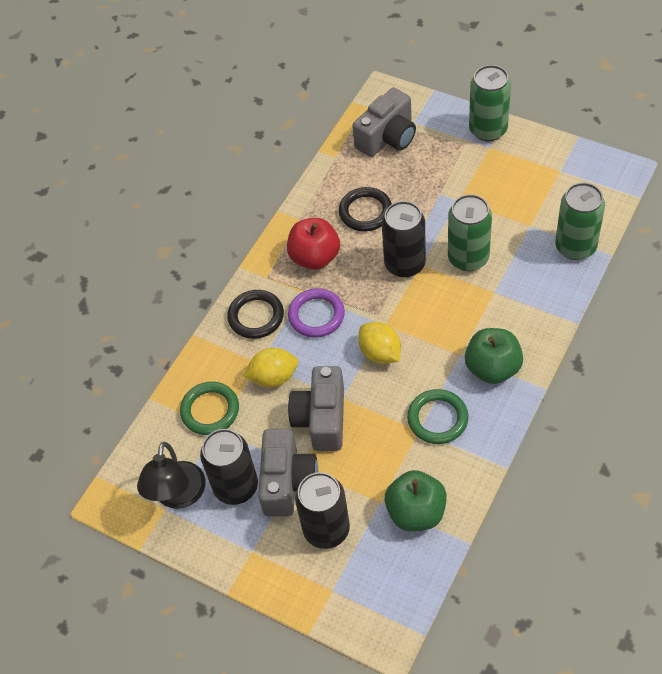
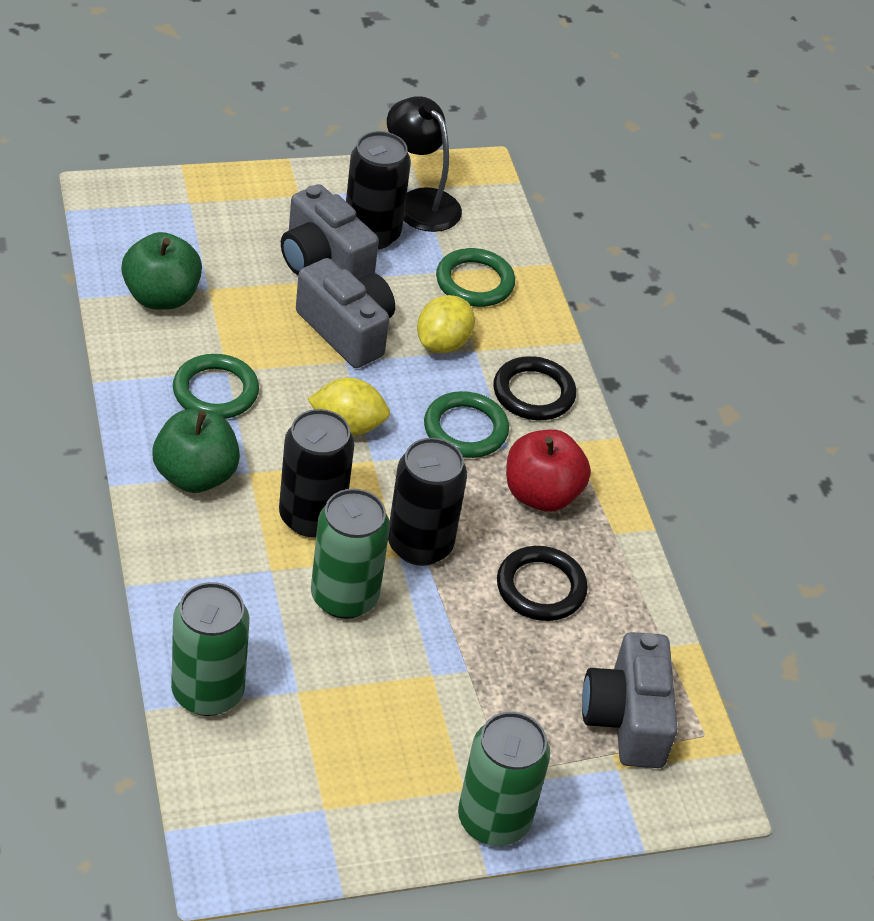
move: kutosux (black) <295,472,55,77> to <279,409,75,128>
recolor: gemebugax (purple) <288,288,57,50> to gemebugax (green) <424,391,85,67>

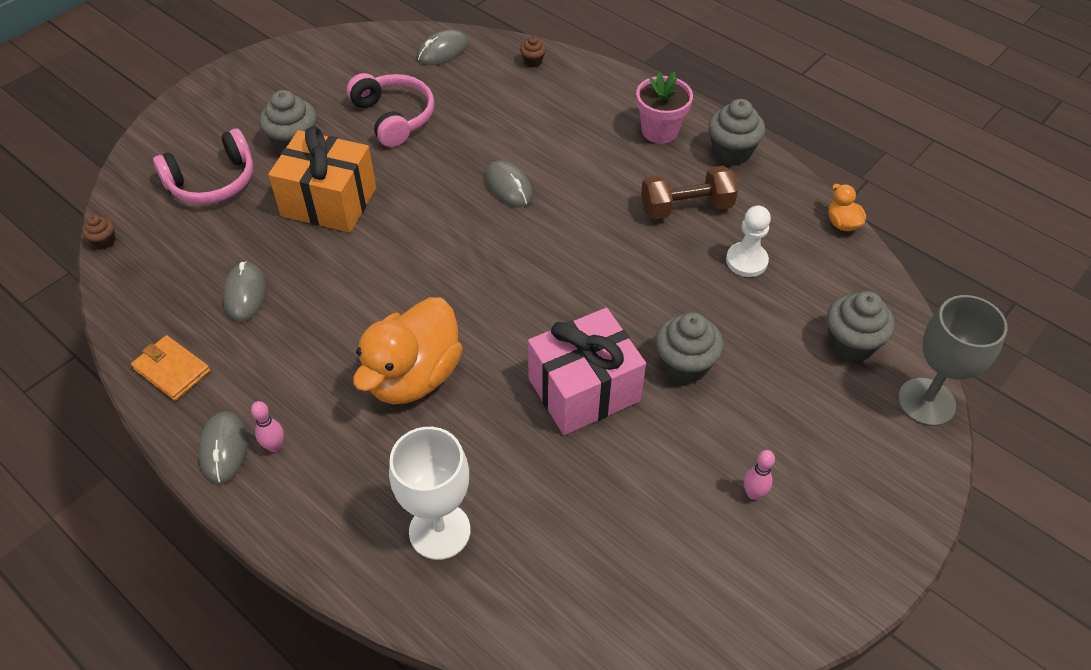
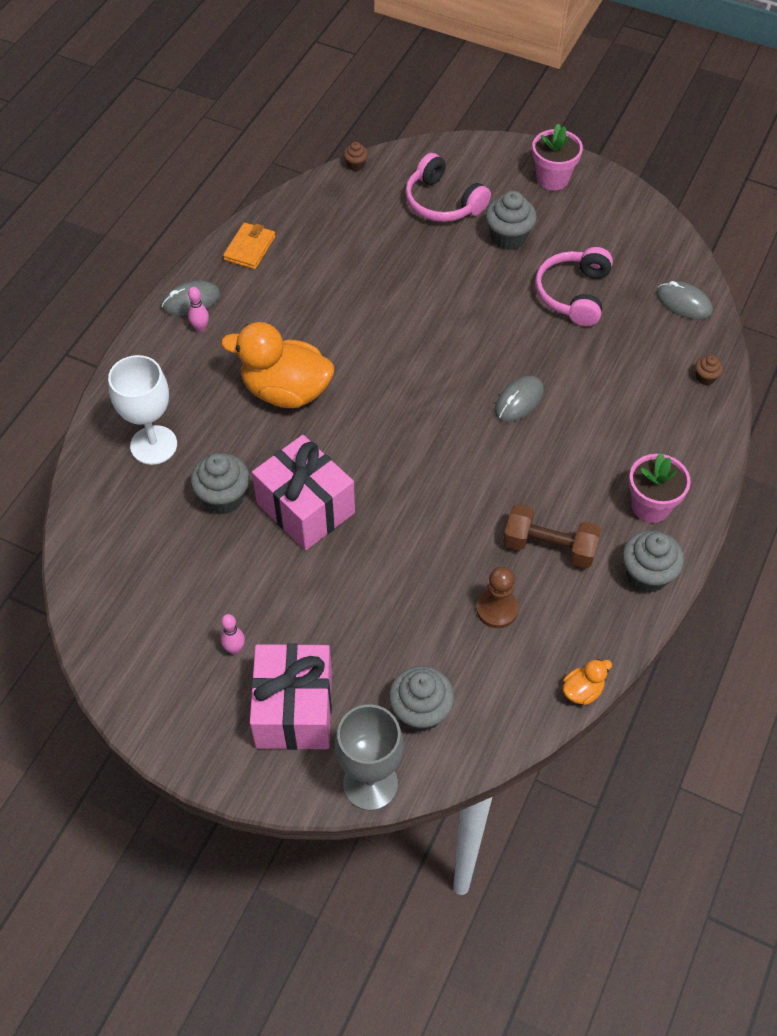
delete: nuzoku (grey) <223,262,43,60>; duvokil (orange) <268,126,108,107>
insert: duvokil (pink) <250,643,82,107>; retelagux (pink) <532,124,51,67>
move: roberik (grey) <656,312,68,72> to <191,453,59,61>
recolor: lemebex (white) <726,205,45,72> to lemebex (brown) <476,567,42,61>
rotate: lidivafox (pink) <347,73,87,74> = <535,247,78,79> 150 degrees clockwise; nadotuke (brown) <641,166,97,54> = <503,504,98,64> 45 degrees counterclockwise

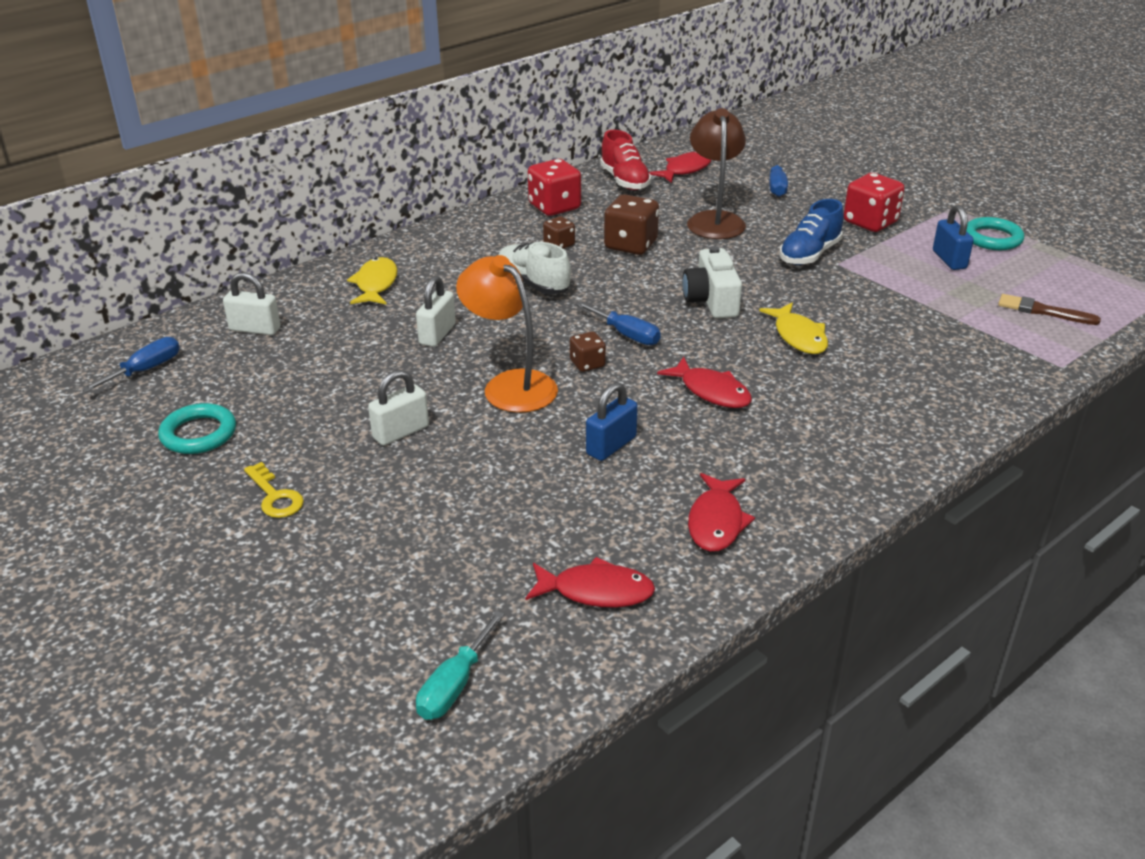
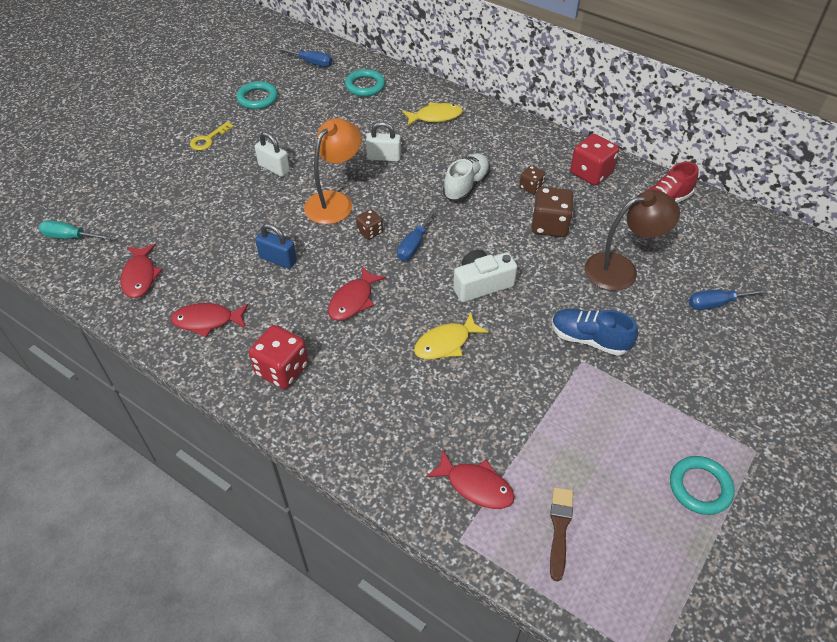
delete: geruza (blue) <933,205,41,65>
move: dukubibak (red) <649,151,62,32> to <426,449,89,60>; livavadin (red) <844,173,60,59> to <249,325,60,64>
replace: geruza (white) <223,272,58,63> to gemebugax (turquoise) <345,69,40,28>

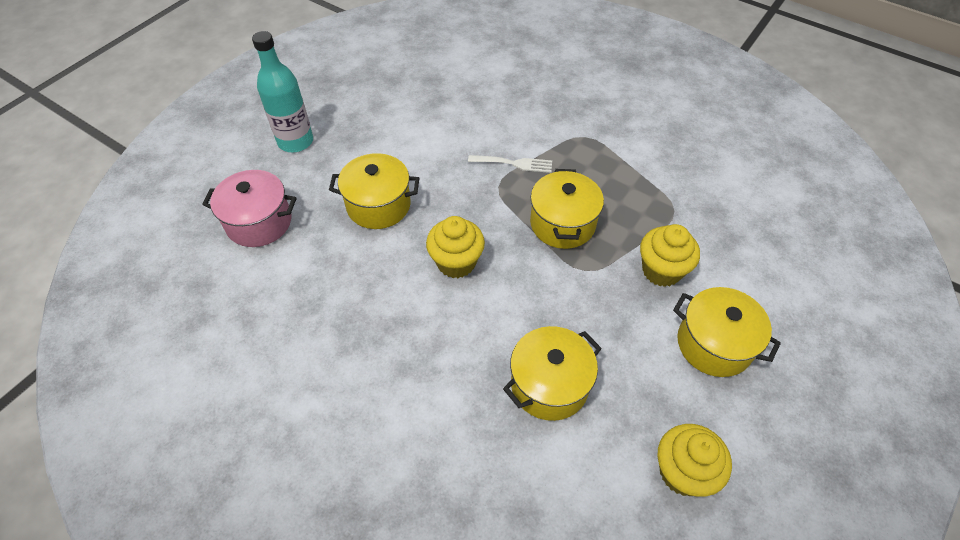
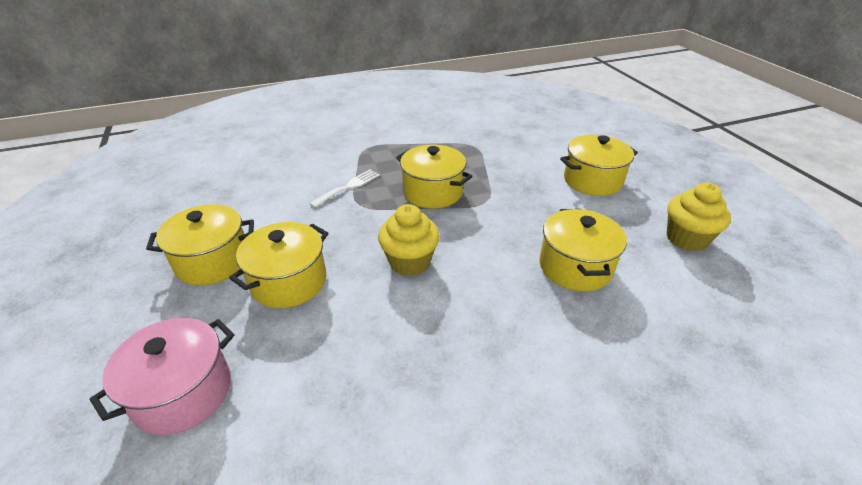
delete: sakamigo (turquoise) <252,31,61,121>; roberik (yellow) <640,224,60,63>
insert: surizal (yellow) <146,204,108,81>

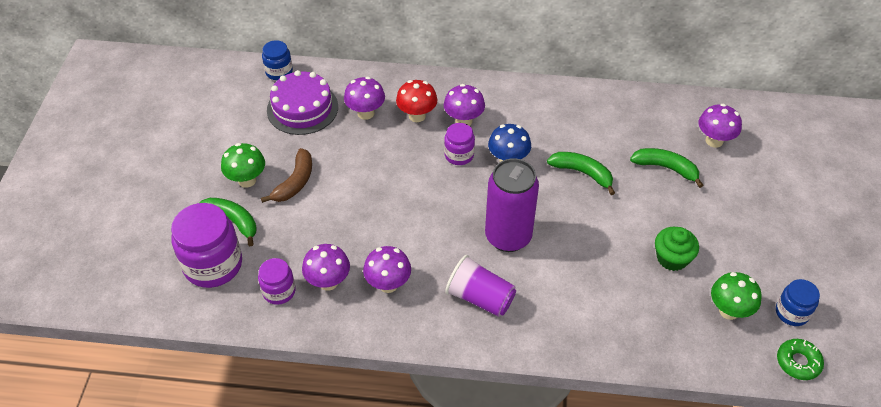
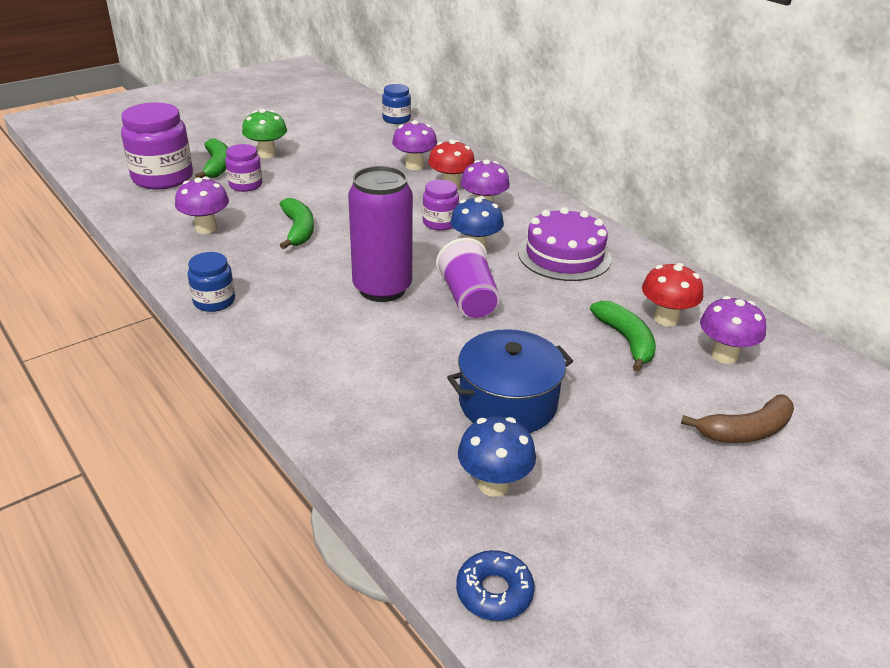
delete: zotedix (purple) <363,246,48,47>
insert: zotedix (red) <642,263,61,63>
move: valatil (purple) <258,258,38,47> to <225,144,38,48>; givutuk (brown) <261,148,51,55> to <681,394,113,49>; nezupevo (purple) <267,70,71,65> to <518,207,94,74>; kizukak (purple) <445,255,71,62> to <436,238,64,81>; givutuk (green) <547,152,68,43> to <279,198,35,51>; valatil (blue) <776,279,44,47> to <187,252,48,60>
replace: roberik (green) <655,227,44,44> to surizal (blue) <447,329,126,104>
recolor: zotedix (green) <711,272,51,48> to zotedix (blue) <458,416,78,81>; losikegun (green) <777,339,47,41> to losikegun (blue) <456,550,79,71>

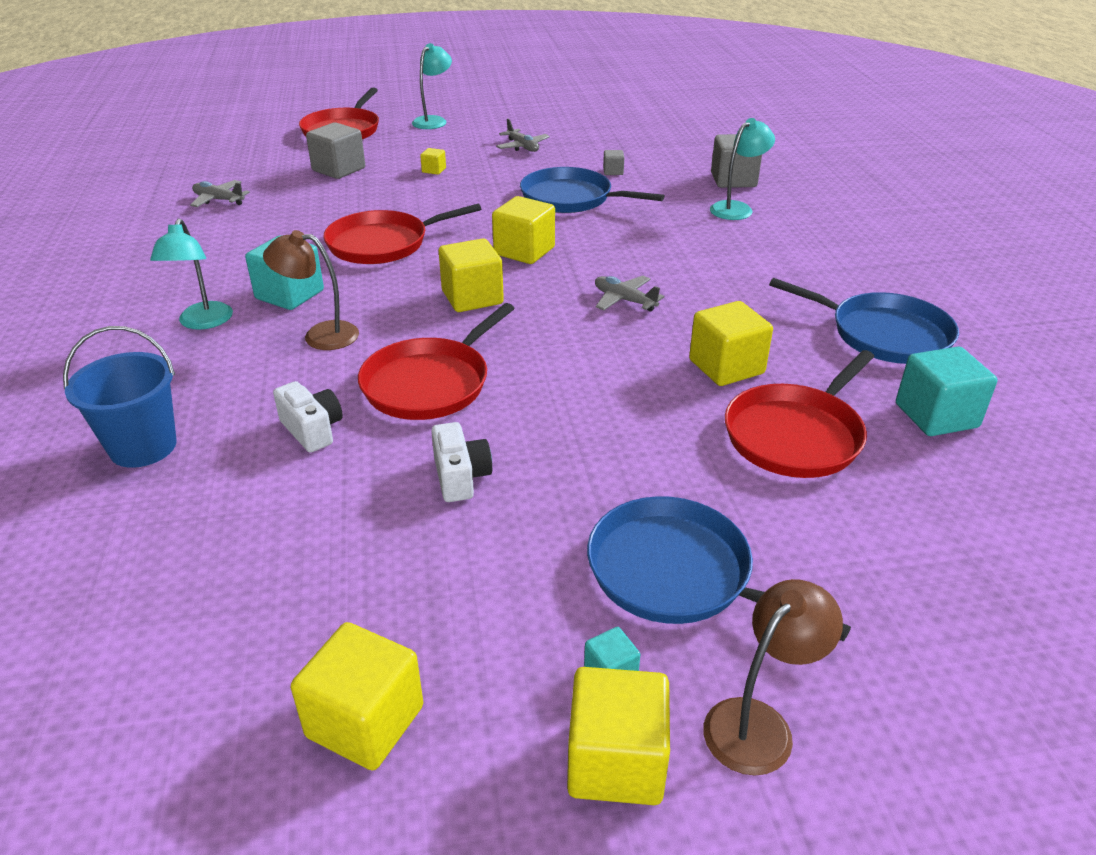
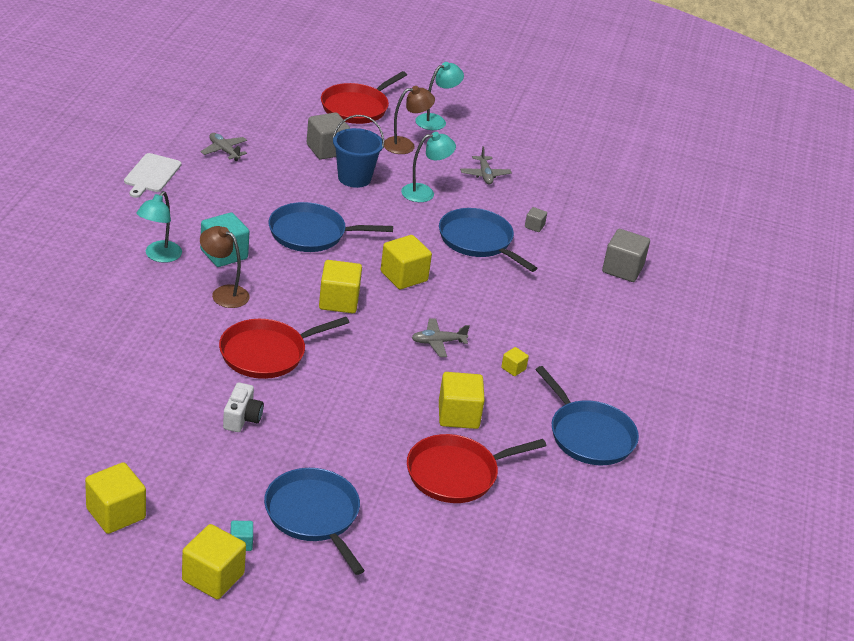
delete: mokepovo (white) <273,381,70,72>; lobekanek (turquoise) <896,346,101,90>
insert: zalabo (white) <124,153,57,45>
move: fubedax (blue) <63,326,114,142> to <333,115,51,73>; lobekanek (yellow) <420,148,26,27> to <501,347,28,29>; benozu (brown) <703,579,140,197> to <384,86,51,68>; benozu (turquoise) <710,118,65,102> to <401,132,55,70>
recolor: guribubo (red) <323,204,158,60> to guribubo (blue) <269,202,124,50>
rotate: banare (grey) <595,276,70,36> = <412,318,58,39> 75 degrees counterclockwise

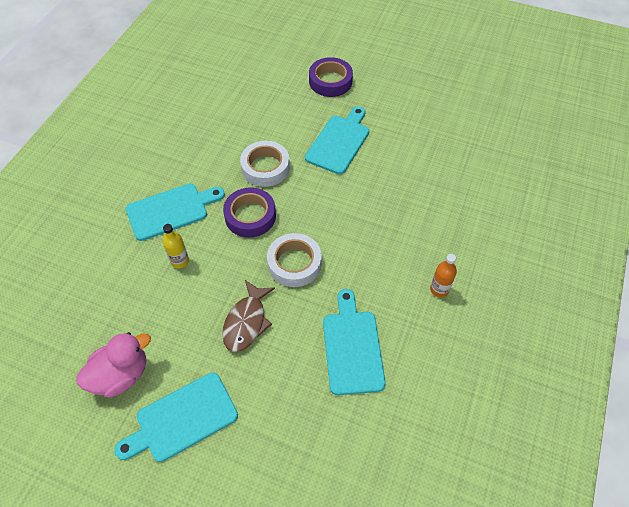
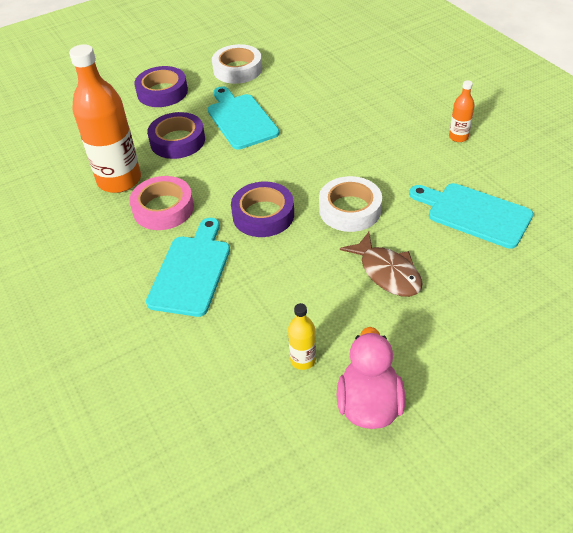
delete: zalabo (turquoise) <114,372,124,90>
insert: sakamigo (orange) <69,44,72,149>; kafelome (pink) <130,176,64,54>; kafelome (purple) <147,112,58,47>
move: sakamigo (yellow) <163,224,26,44> to <288,303,28,67>; kafelome (white) <240,141,50,46> to <212,44,50,40>

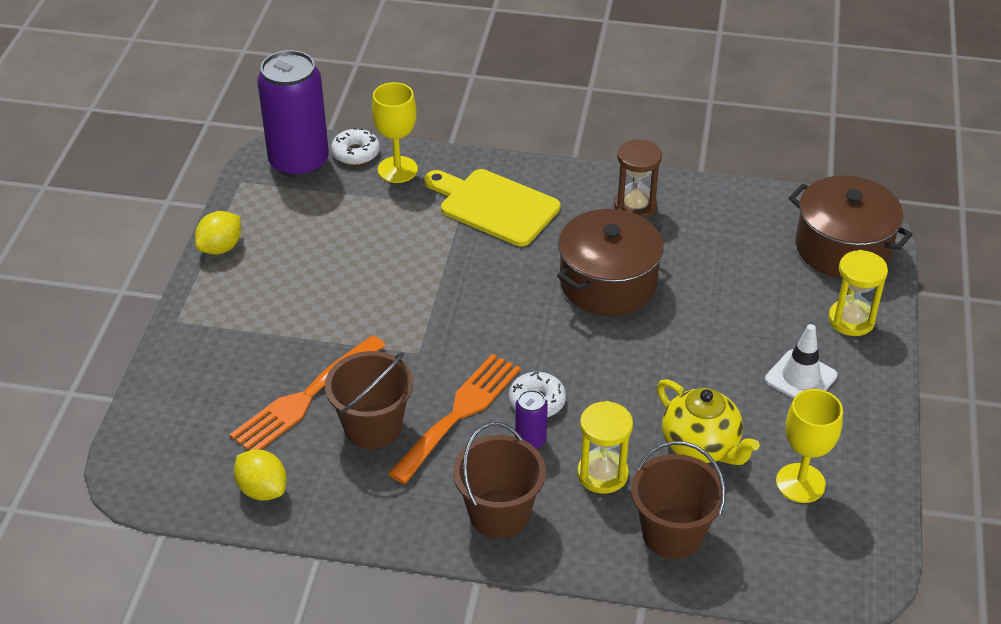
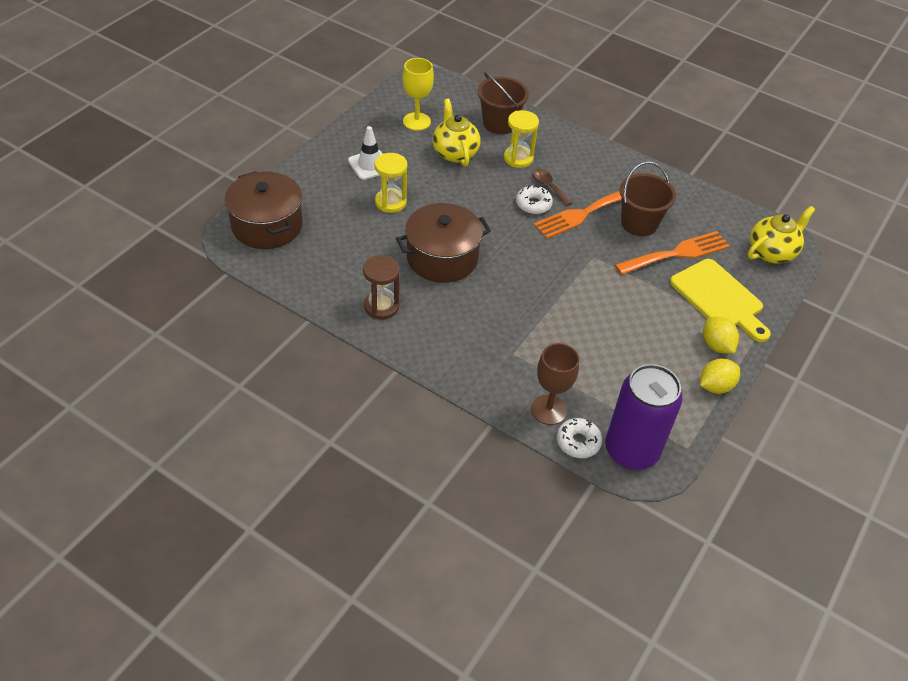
delete: fubedax (brown) <453,422,93,116>
insert: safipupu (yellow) <748,206,67,57>
move: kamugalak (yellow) <234,449,53,52> to <703,317,36,36>; zalabo (yellow) <424,169,136,77> to <670,259,101,83>; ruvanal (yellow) <828,250,60,86> to <374,153,33,60>
replace: kutosux (purple) <515,390,33,59> to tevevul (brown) <532,169,40,37>
recolor: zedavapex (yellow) <372,82,46,101> to zedavapex (brown) <531,343,48,82>

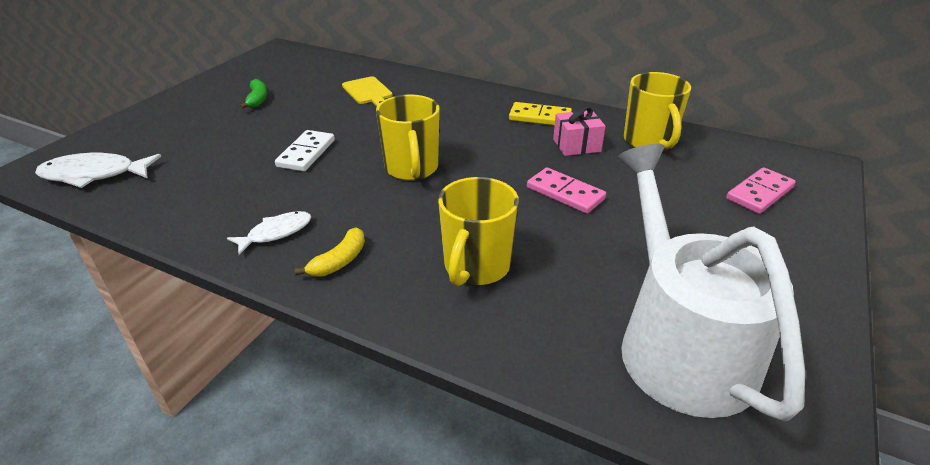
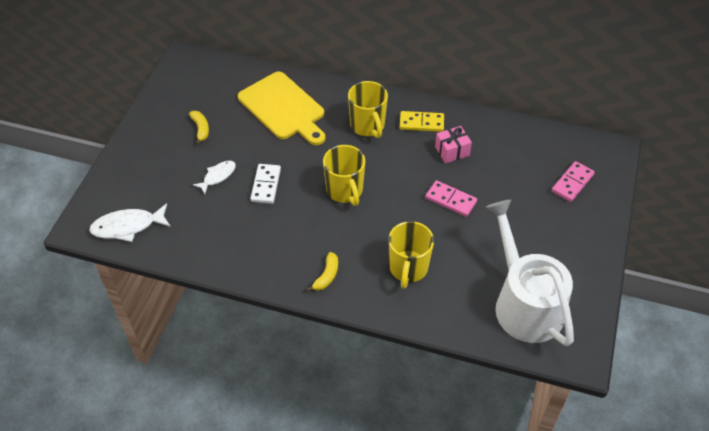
move: dukubibak (white) <227,211,84,44> to <193,161,43,33>; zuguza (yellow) <624,72,67,79> to <348,81,40,57>
recolor: givutuk (green) <240,79,27,30> to givutuk (yellow) <189,111,20,34>
resize: zalabo (yellow) <342,76,51,30> = <238,72,87,73> x1.97

